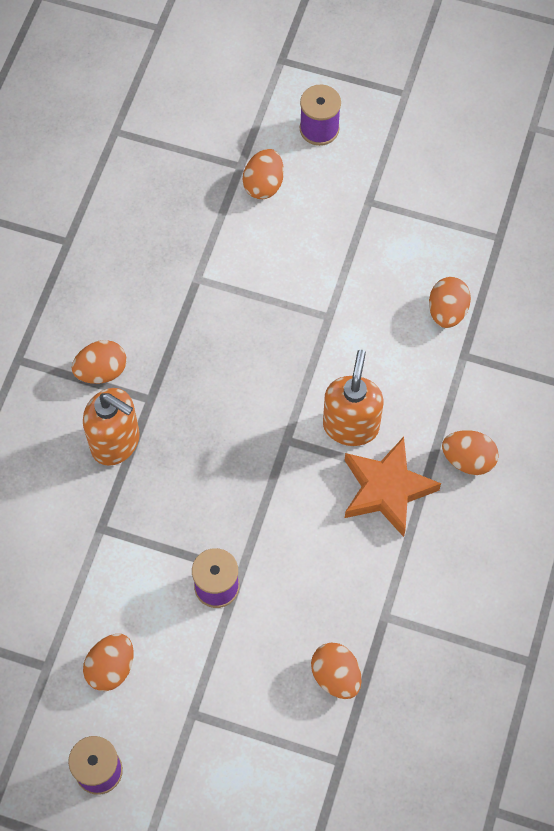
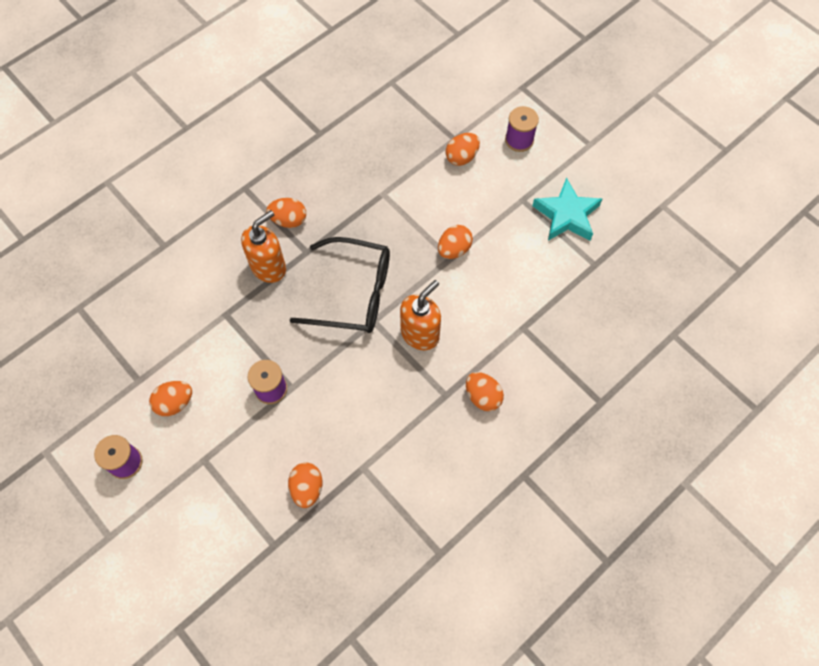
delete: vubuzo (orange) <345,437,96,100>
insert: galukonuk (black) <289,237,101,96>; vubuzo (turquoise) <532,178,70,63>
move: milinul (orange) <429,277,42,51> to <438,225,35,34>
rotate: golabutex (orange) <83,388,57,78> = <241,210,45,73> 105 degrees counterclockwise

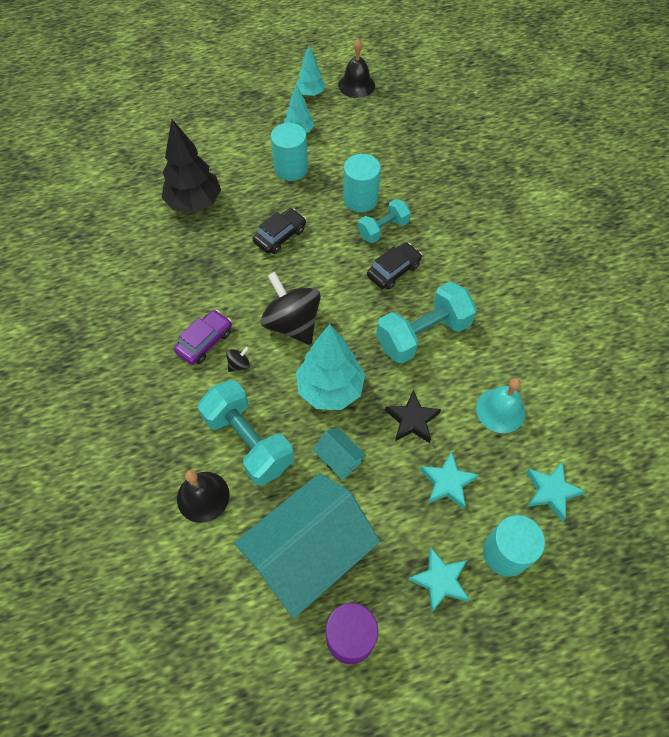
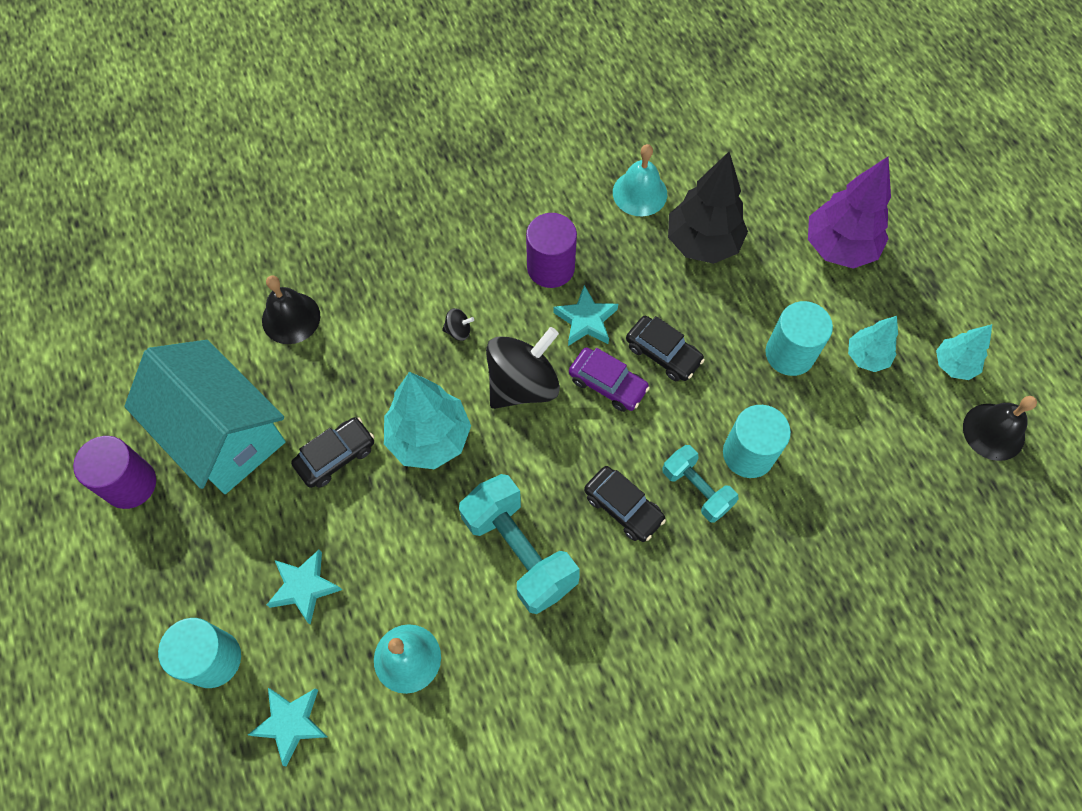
delete: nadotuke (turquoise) <197,380,97,106>; vubuzo (black) <385,390,56,53>
insert: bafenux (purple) <526,213,51,75>; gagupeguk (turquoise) <613,144,54,72>; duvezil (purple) <808,157,83,112>
move: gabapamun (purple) <174,310,58,55> to <569,347,81,65>; vubuzo (turquoise) <408,547,62,66> to <553,285,65,61>
replace: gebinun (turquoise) <313,428,53,52> to gabapamun (black) <291,417,83,71>
rotate: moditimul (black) <226,346,24,26> = <442,308,32,33> 45 degrees counterclockwise

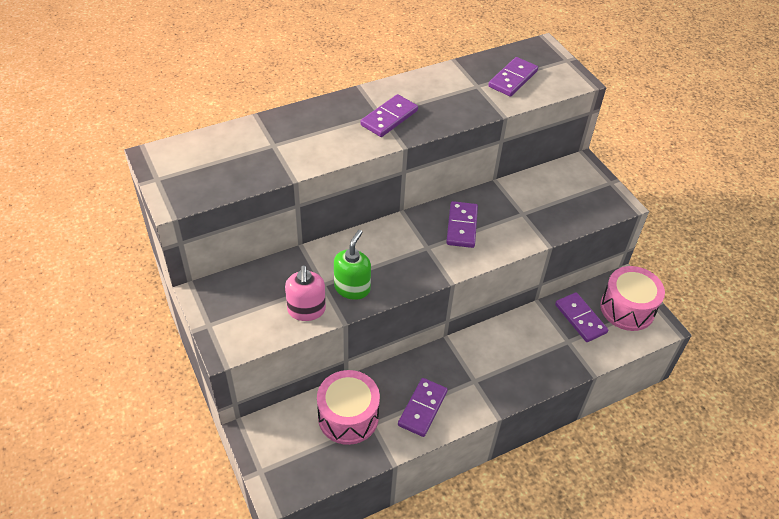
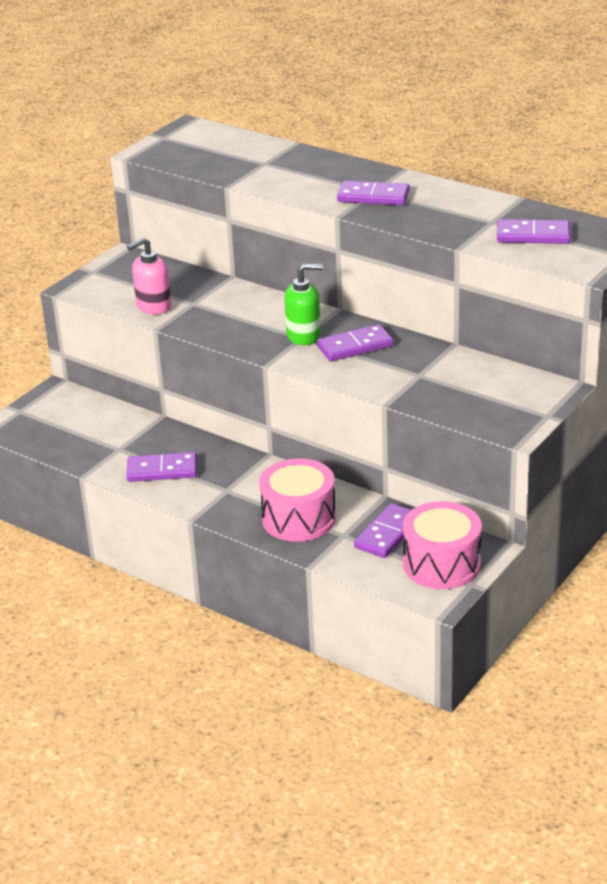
move: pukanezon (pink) <317,370,63,75> to <259,458,77,84>; golabutex (green) <334,230,37,70> to <284,263,39,82>

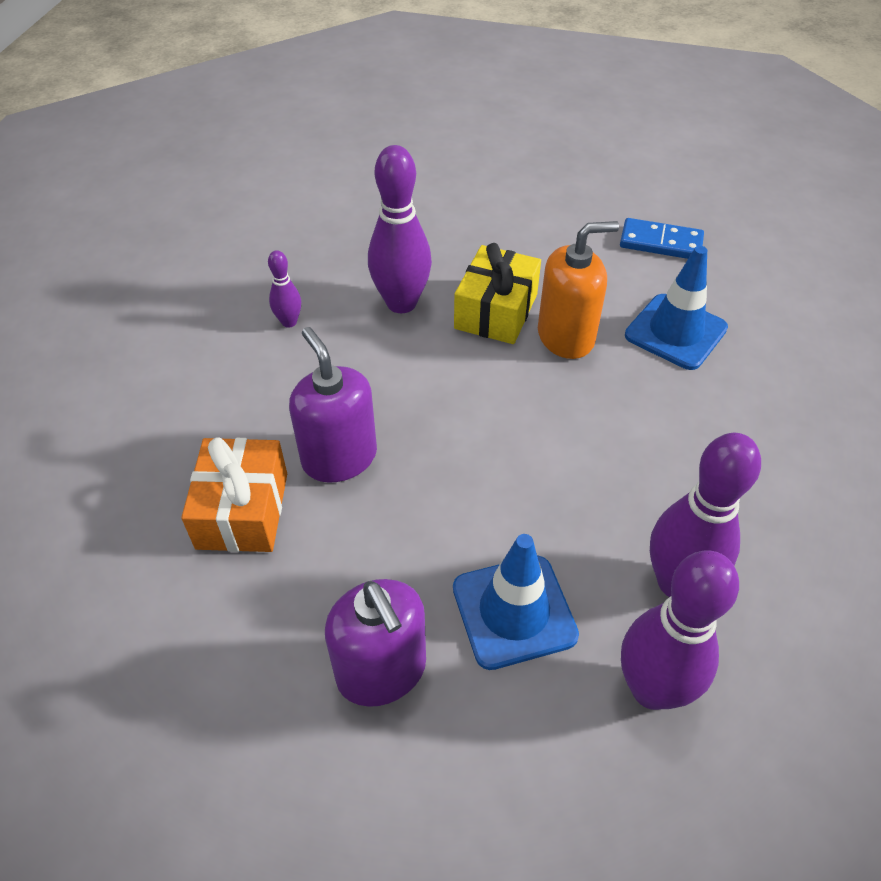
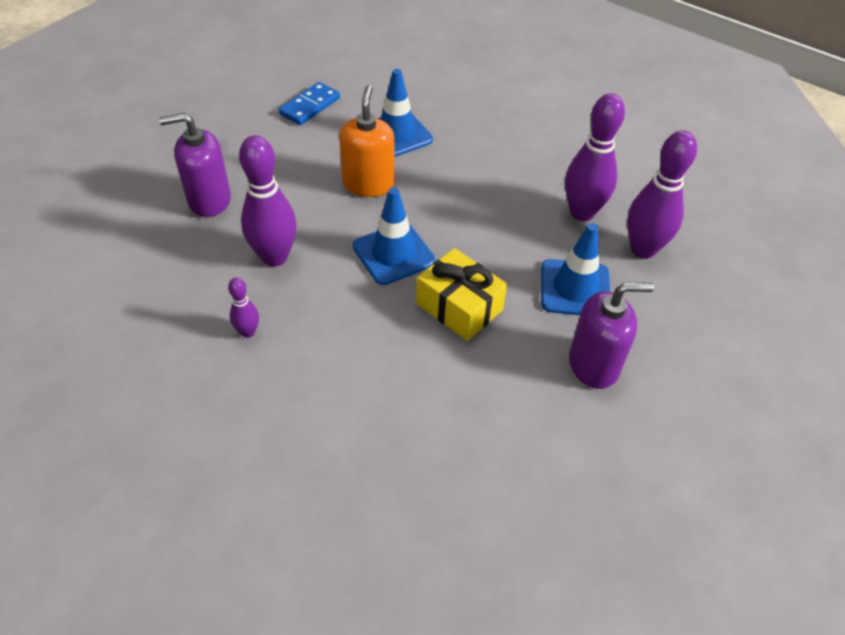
delete: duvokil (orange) <181,438,106,114>
insert: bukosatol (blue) <353,187,82,98>
move: golabutex (purple) <289,327,88,156> to <159,113,72,104>; duvokil (yellow) <454,243,87,101> to <416,248,91,93>

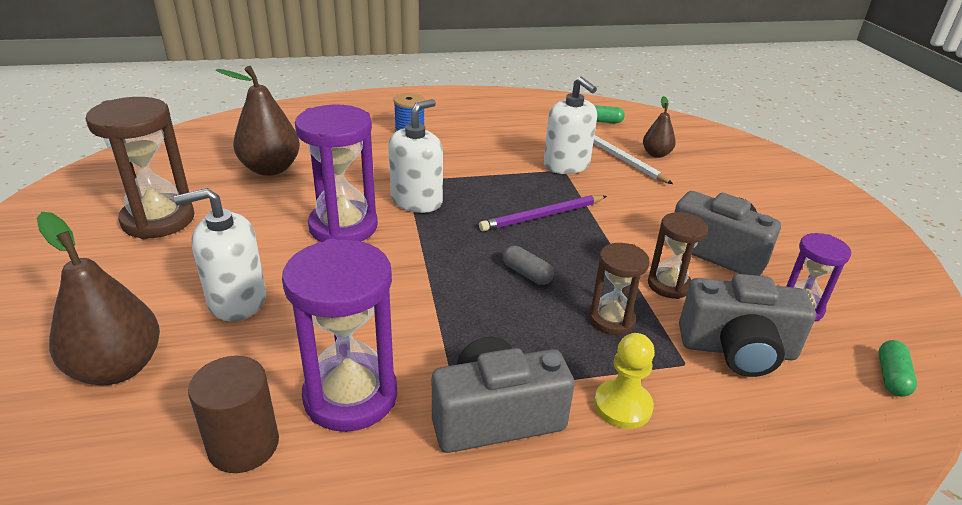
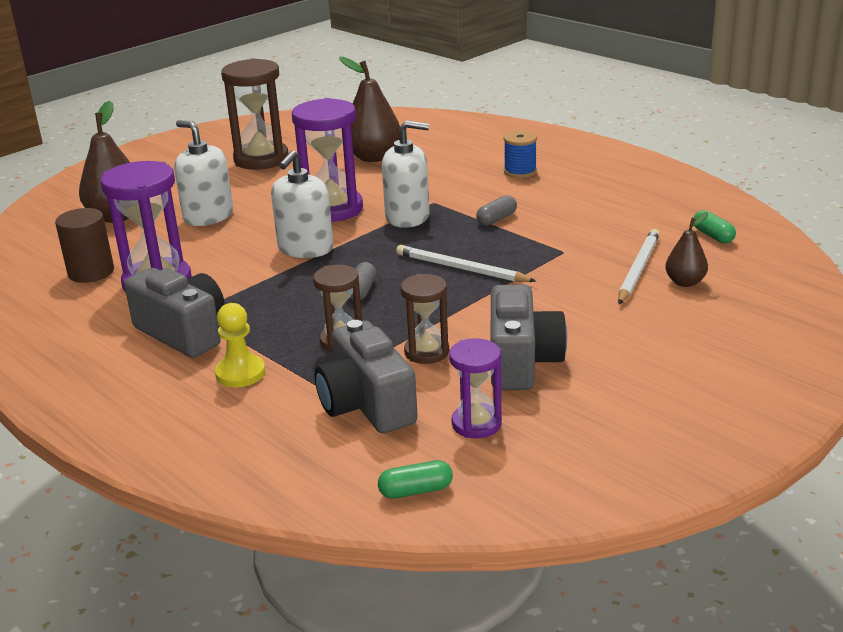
insert: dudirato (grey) <476,195,41,31>
move: golabutex (white) <544,76,53,98> to <271,150,62,108>
recolor: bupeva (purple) <479,195,128,36> to bupeva (white) <396,245,140,37>

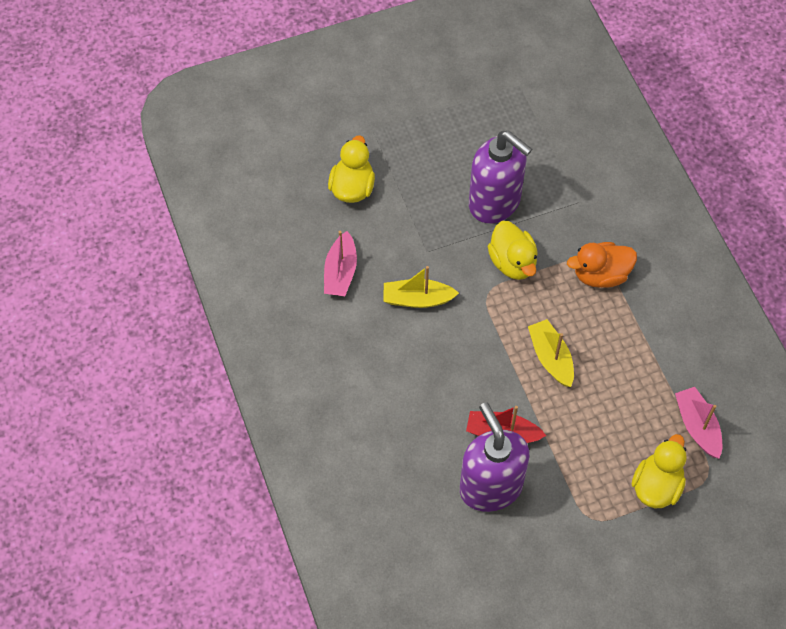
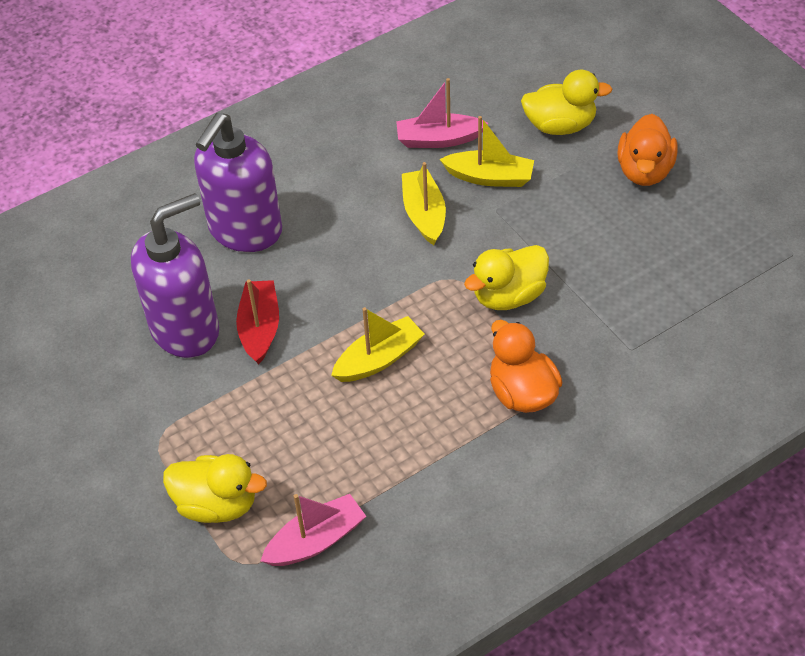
insert: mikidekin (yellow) <440,116,94,71>; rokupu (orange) <618,114,59,72>
move: golabutex (purple) <469,131,63,93> to <194,113,88,139>

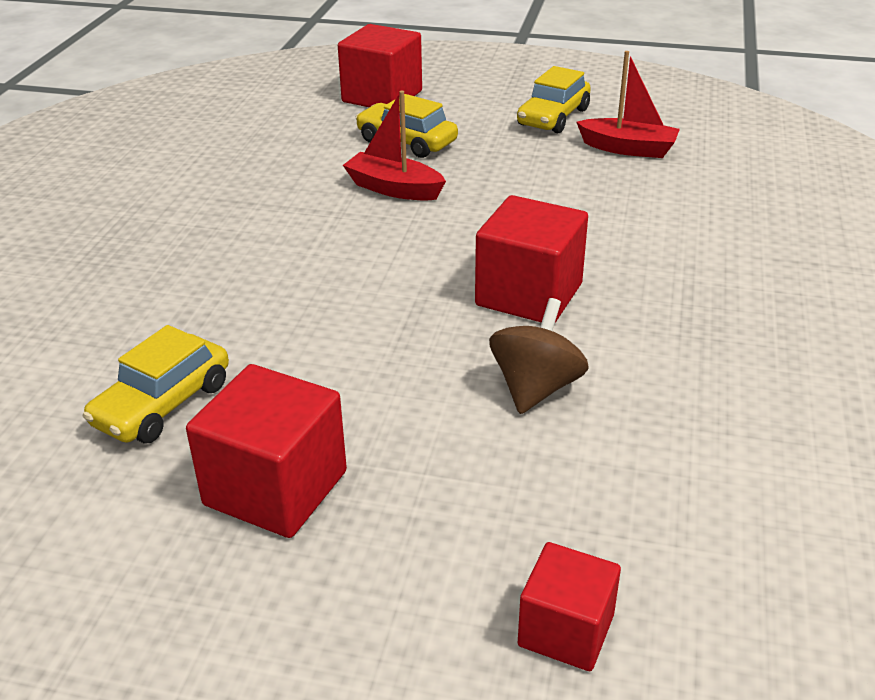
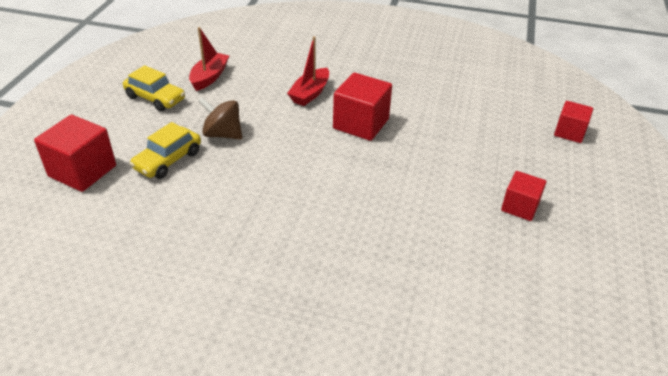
delete: gabapamun (yellow) <83,325,146,118>
move: mikidekin (red) <343,91,103,110> to <287,36,42,70>; moditimul (brown) <489,298,99,116> to <198,97,44,43>
resize: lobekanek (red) <186,364,161,174> = <501,171,45,50> x0.63

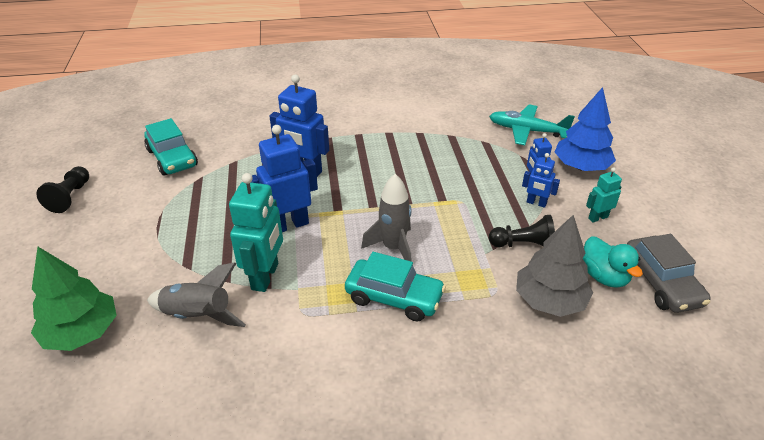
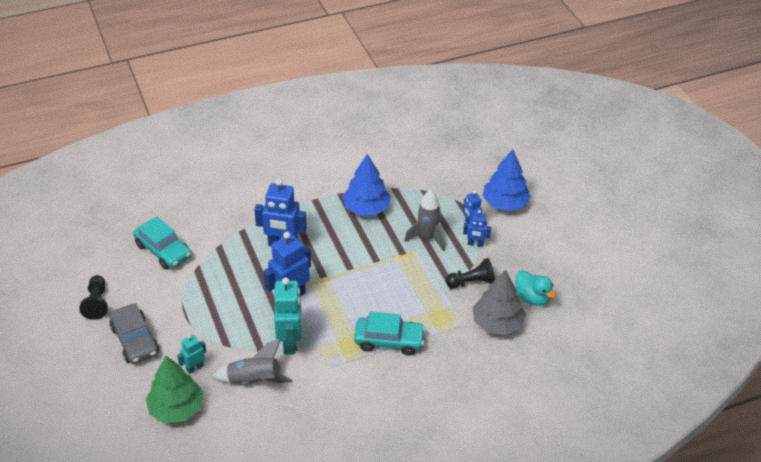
delete: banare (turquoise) <489,104,86,41>
insert: duvezil (blue) <343,154,48,61>
move: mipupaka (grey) <361,174,51,88> to <404,190,41,61>; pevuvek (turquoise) <586,167,36,56> to <177,334,30,40>; gabapamun (grey) <627,234,84,79> to <109,303,50,61>

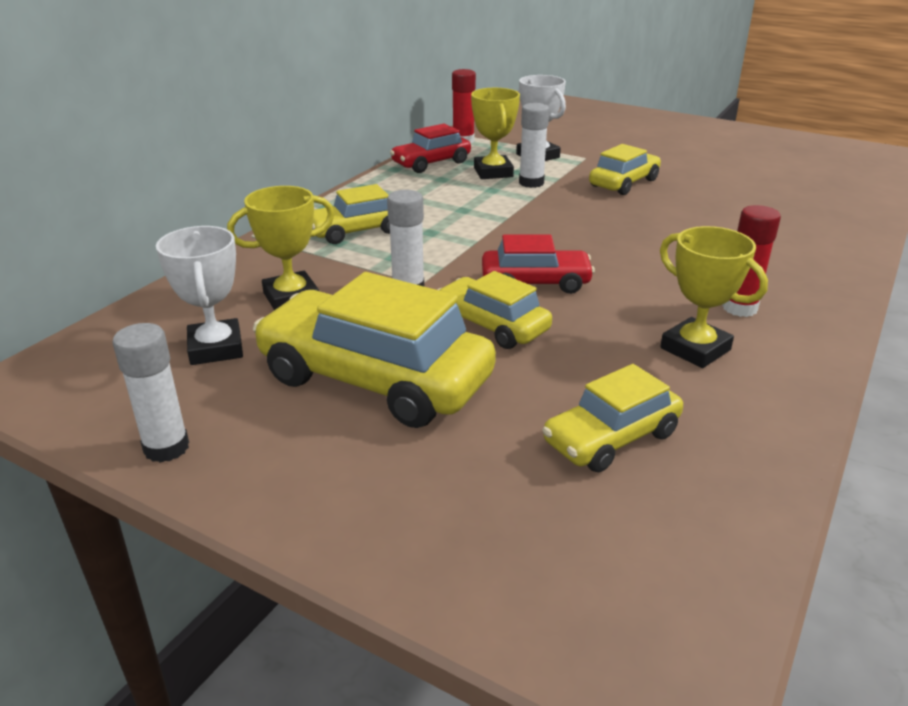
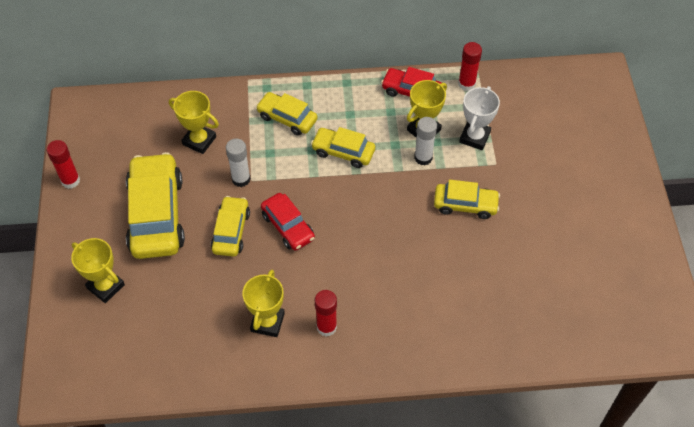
delete: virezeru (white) <156,226,87,139>
insert: virezeru (yellow) <71,238,54,65>
move: gabapamun (yellow) <542,364,141,108> to <311,127,64,41>
recolor: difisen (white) <113,323,76,140> to difisen (red) <47,140,33,49>

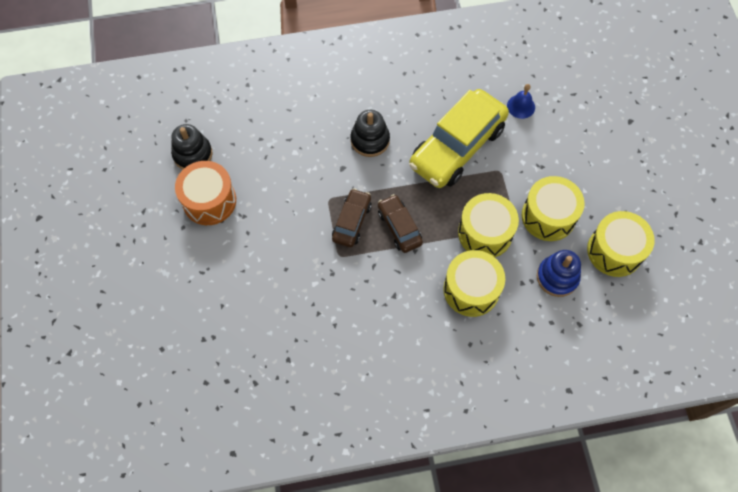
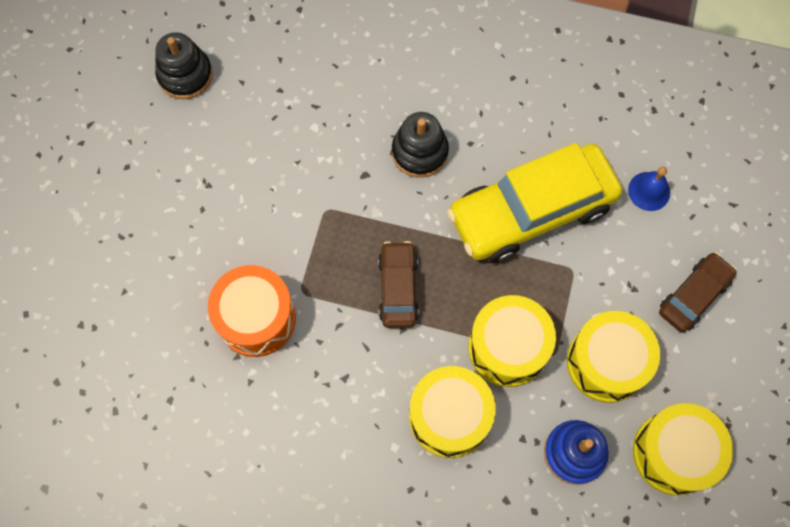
move: pukanezon (orange) <175,161,61,64> to <208,265,88,92>; gabapamun (brown) <332,188,40,59> to <659,252,78,80>

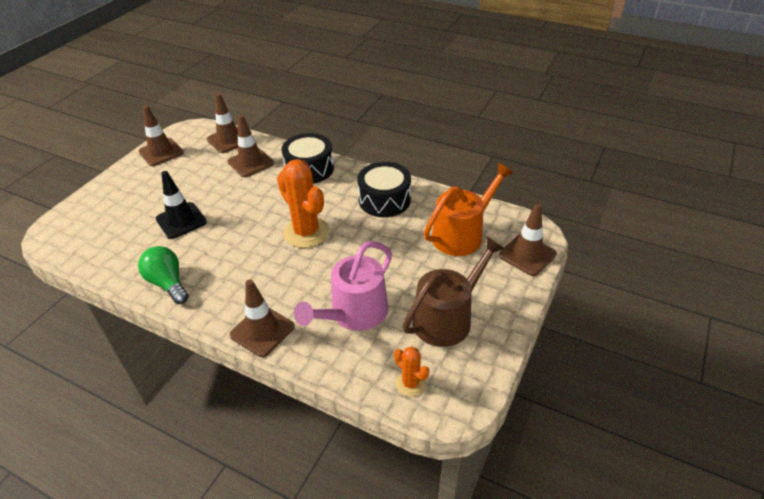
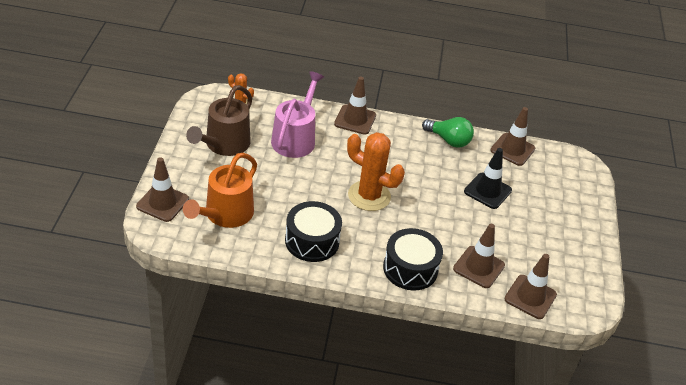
move: bukosatol (brown) <139,105,45,61> to <490,107,45,59>

